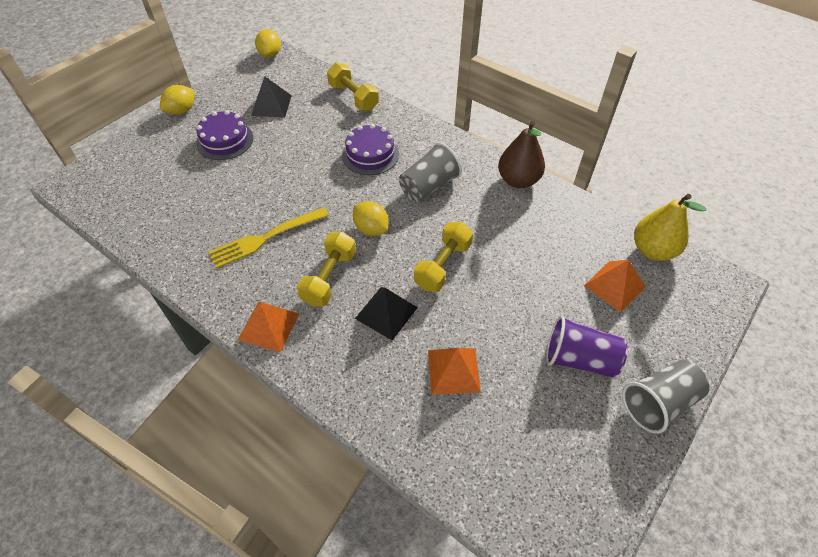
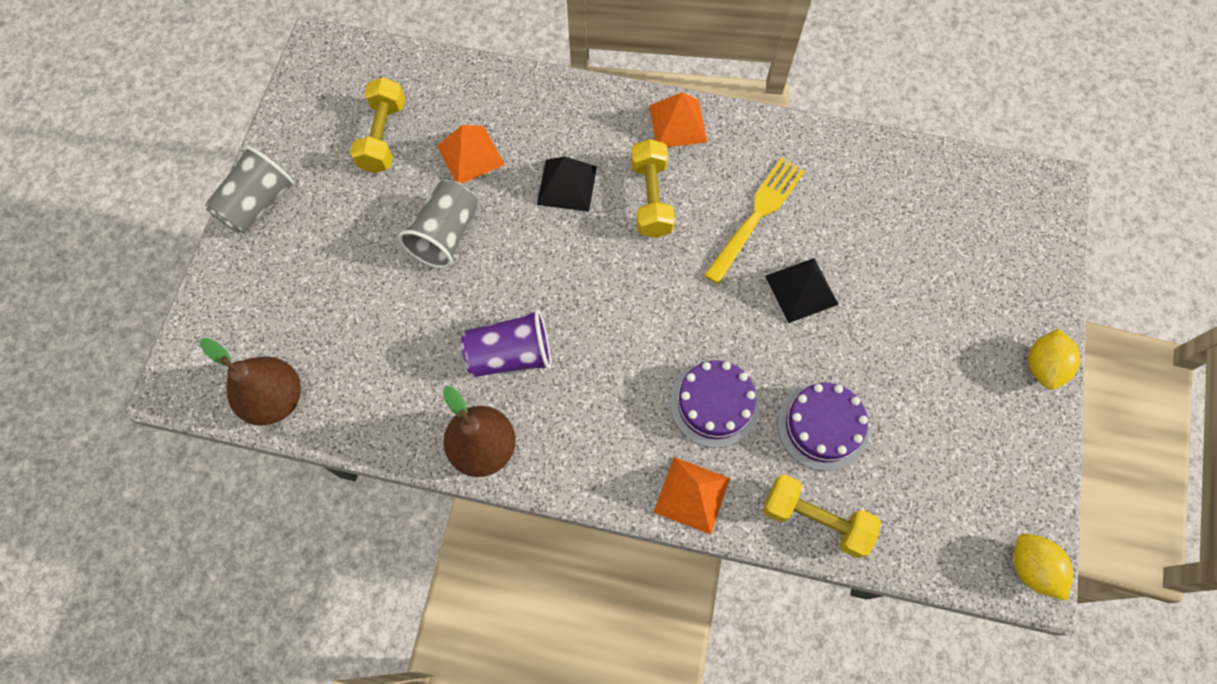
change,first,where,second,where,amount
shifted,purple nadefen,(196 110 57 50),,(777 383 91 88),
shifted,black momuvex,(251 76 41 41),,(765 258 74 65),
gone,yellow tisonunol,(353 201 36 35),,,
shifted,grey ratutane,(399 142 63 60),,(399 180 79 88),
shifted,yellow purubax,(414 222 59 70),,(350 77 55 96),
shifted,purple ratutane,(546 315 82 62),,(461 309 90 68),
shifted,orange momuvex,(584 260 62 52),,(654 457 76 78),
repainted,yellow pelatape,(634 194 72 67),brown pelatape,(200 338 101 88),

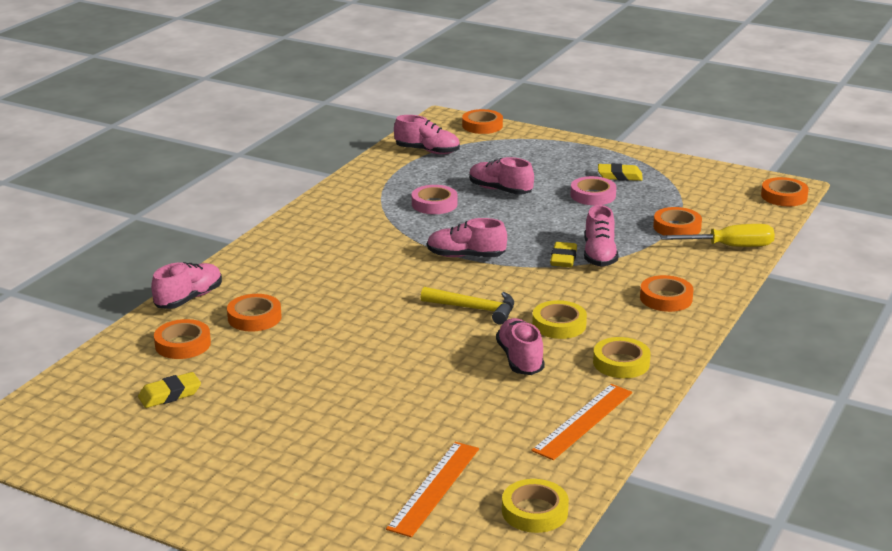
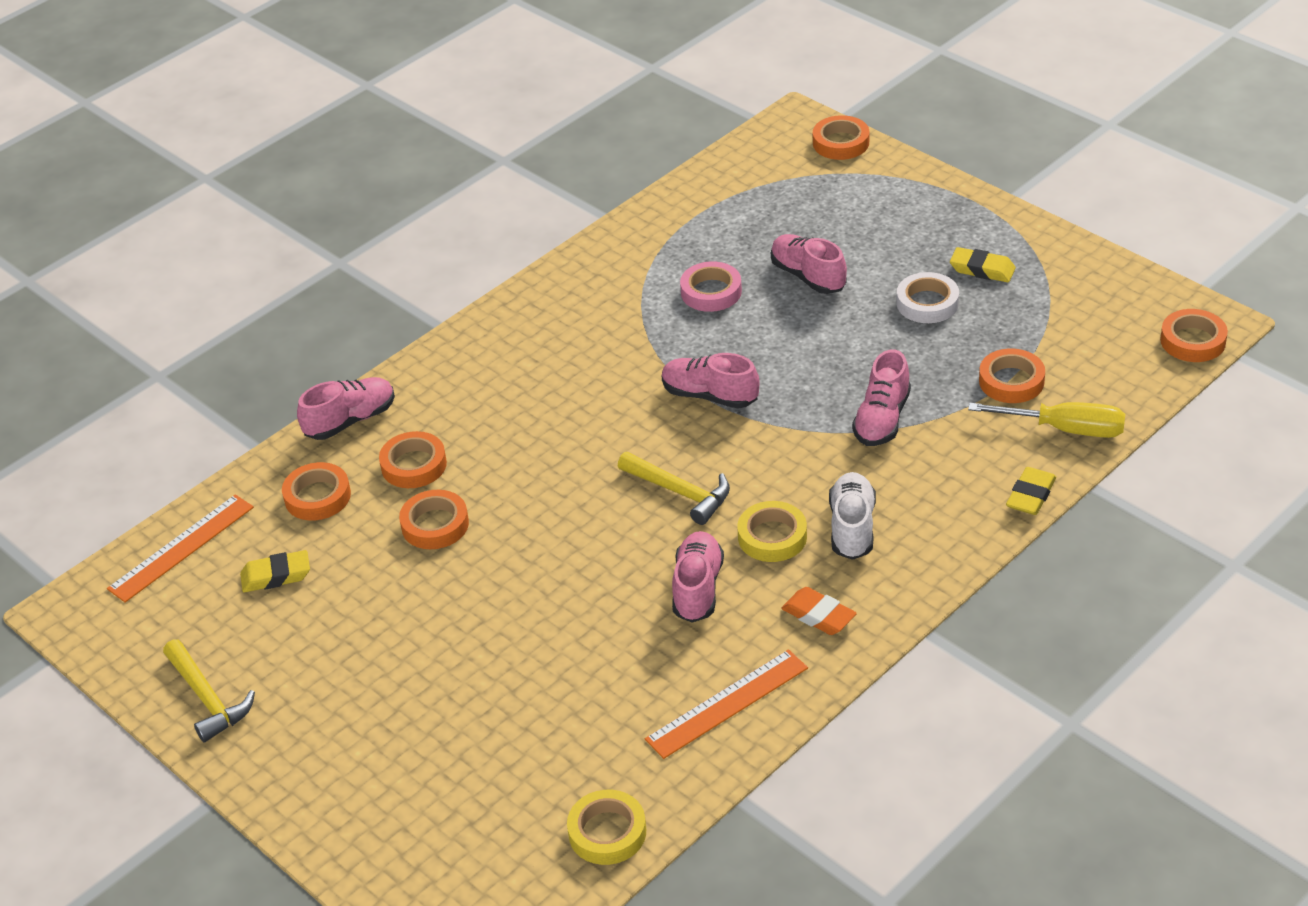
change,first,where,second,where,amount
shifted,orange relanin,(386 442 93 95),,(107 494 147 109),
gone,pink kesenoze,(394 115 66 39),,,
shifted,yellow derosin,(550 242 27 26),,(1006 467 50 48),
repainted,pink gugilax,(570 176 46 29),white gugilax,(896 272 63 51),
swapped,yellow gugilax,(593 337 58 41),orange derosin,(781 587 76 48),
shifted,orange gugilax,(640 275 53 37),,(399 490 70 59),
new,,,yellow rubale,(163 639 92 103),
new,,,white kesenoze,(829 472 47 88),

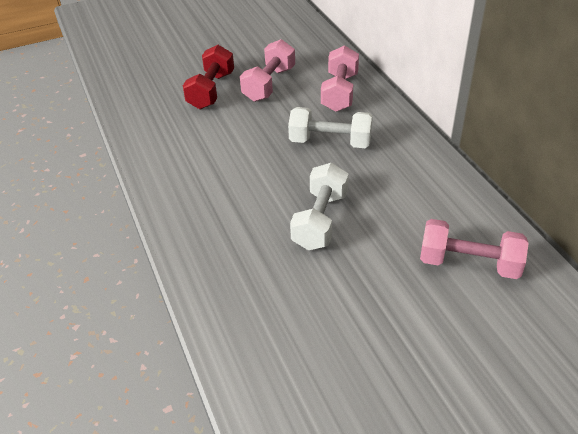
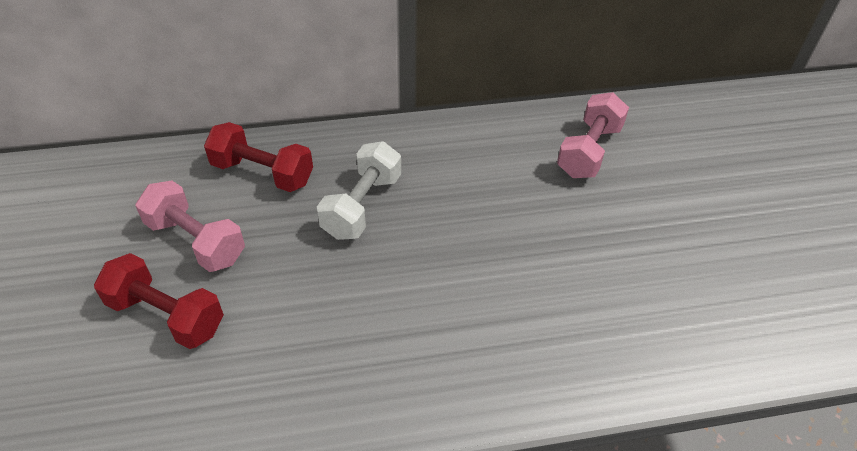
change,first,where,second,where,amount
gone,white purubax,(290 163 59 87),,,
repainted,pink purubax,(321 45 38 67),red purubax,(204 122 109 70),

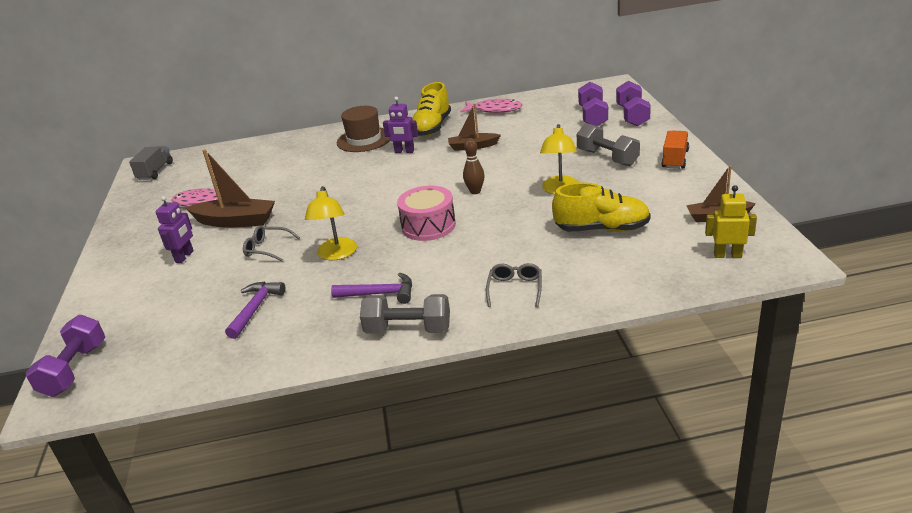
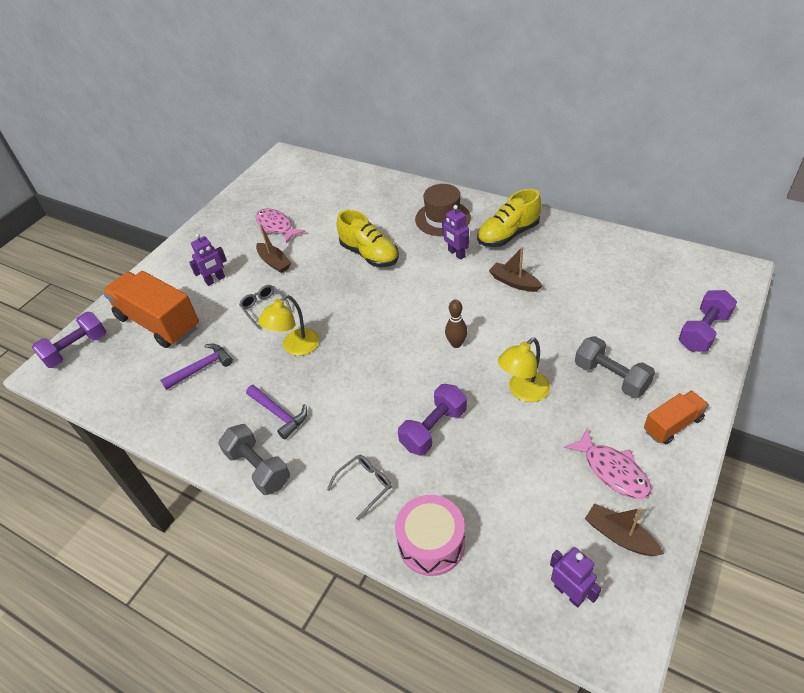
change,first,where,second,where,amount
gone,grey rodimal,(129 146 44 34),,,
scaled,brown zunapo,(185 149 90 79),,(256 224 35 49),x0.63
shifted,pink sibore,(397 186 59 55),,(395 495 70 81),
shifted,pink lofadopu,(460 98 63 15),,(564 429 87 70),
shifted,yellow kesenoze,(552 183 99 49),,(336 210 63 57),
rotated,grey purubax,(577 123 63 43),,(575 336 80 62),45 degrees counterclockwise
shifted,purple purubax,(578 82 30 44),,(398 384 69 72),
repainted,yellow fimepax,(705 185 52 73),purple fimepax,(550 547 52 60),
new,,,orange rodimal,(102 271 97 77),

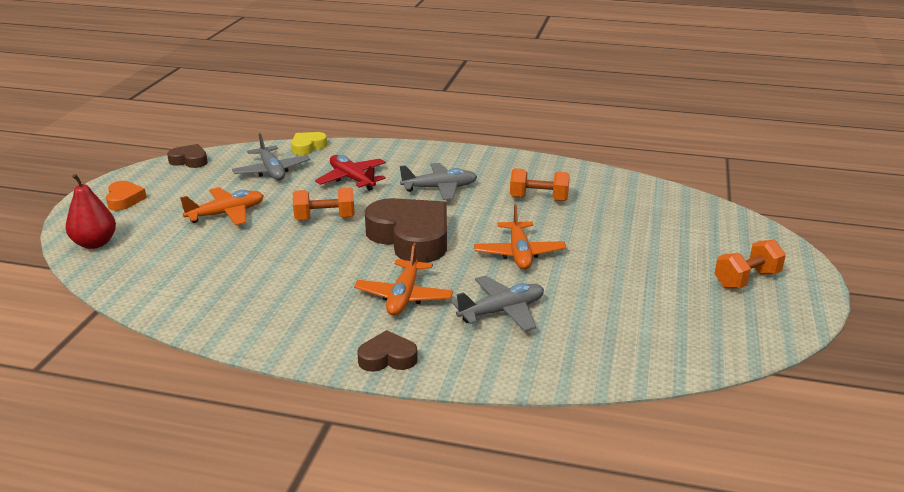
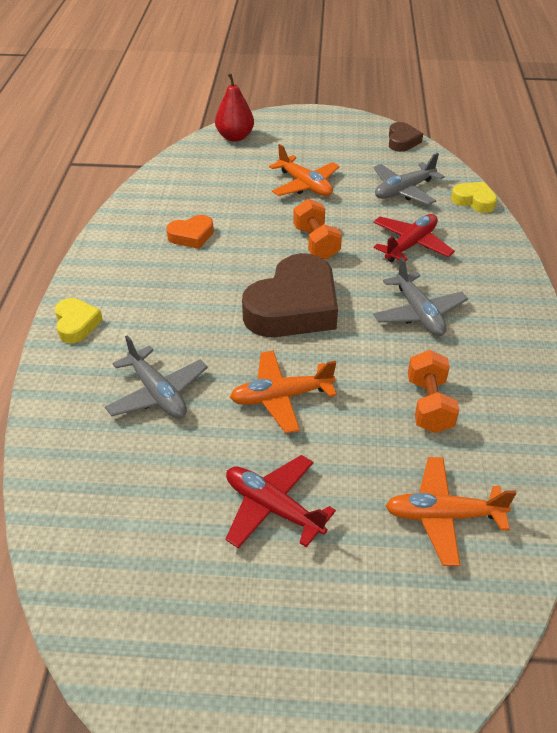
change,first,where,second,where,amount
shifted,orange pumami,(106 181 41 30),,(166 215 48 34),
shifted,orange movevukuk,(354 243 99 73),,(386 457 131 109),
repainted,brown pumami,(357 330 61 42),yellow pumami,(55 298 48 45),
gone,orange purubax,(715 240 71 49),,,
new,,,red movevukuk,(226 455 110 94),

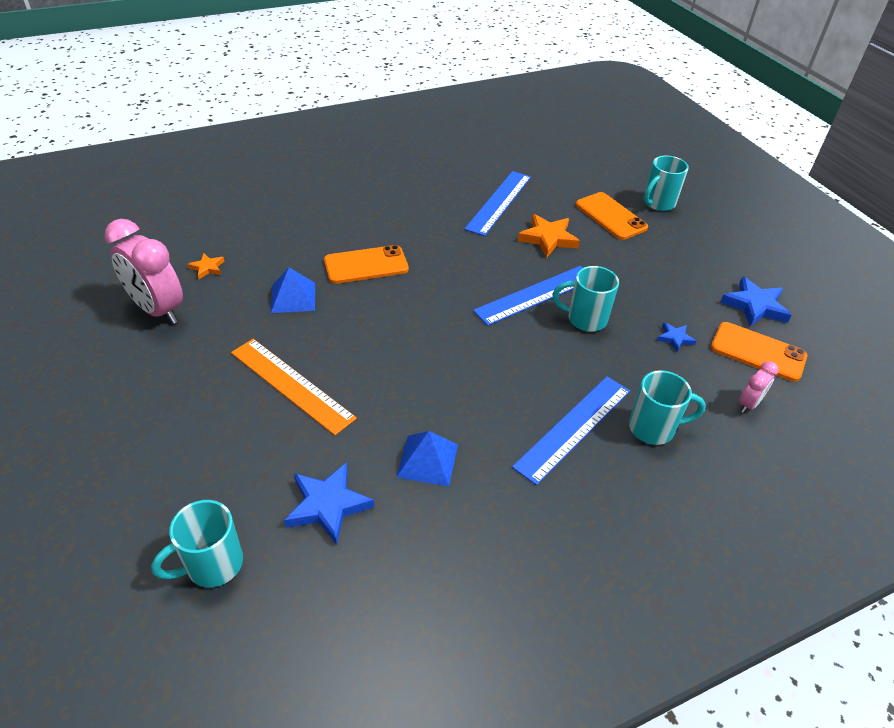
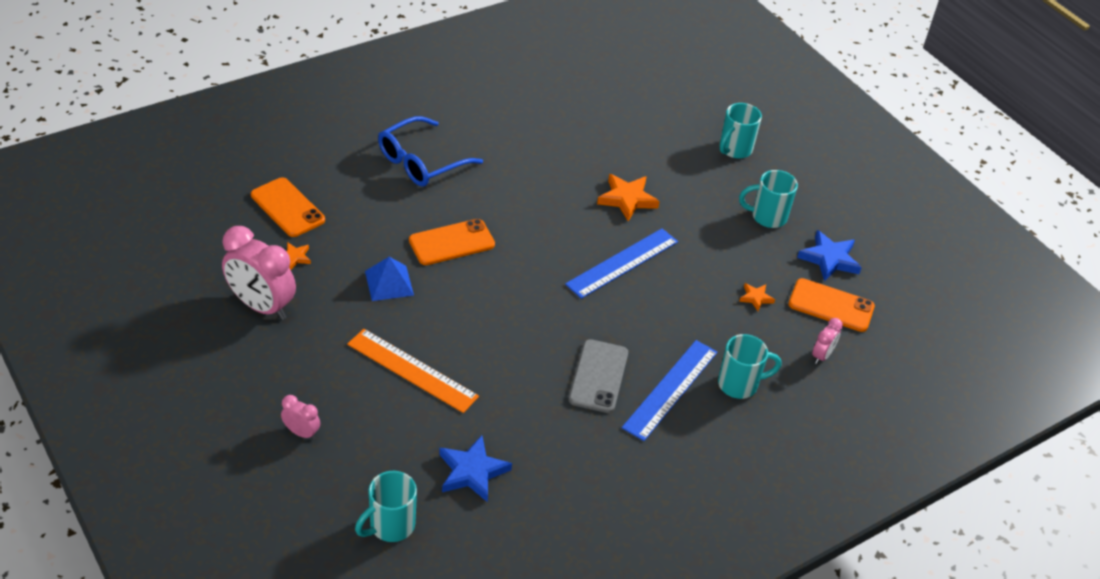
change,first,where,second,where,amount
gone,blue momuvex,(396 431 62 56),,,
gone,blue relanin,(464 171 67 65),,,
shifted,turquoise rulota,(552 266 67 66),,(739 170 59 58),
shifted,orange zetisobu,(576 192 72 48),,(251 177 74 60),
repainted,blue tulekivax,(657 322 39 30),orange tulekivax,(739 283 36 28),
new,,,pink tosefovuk,(281 395 39 45),
new,,,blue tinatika,(378 116 105 71),
new,,,grey zetisobu,(569 339 59 74),

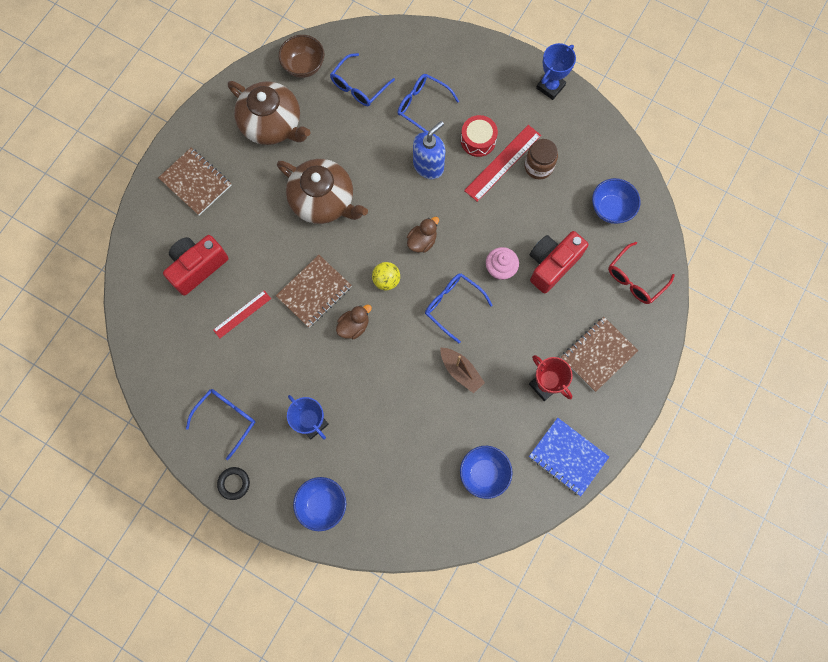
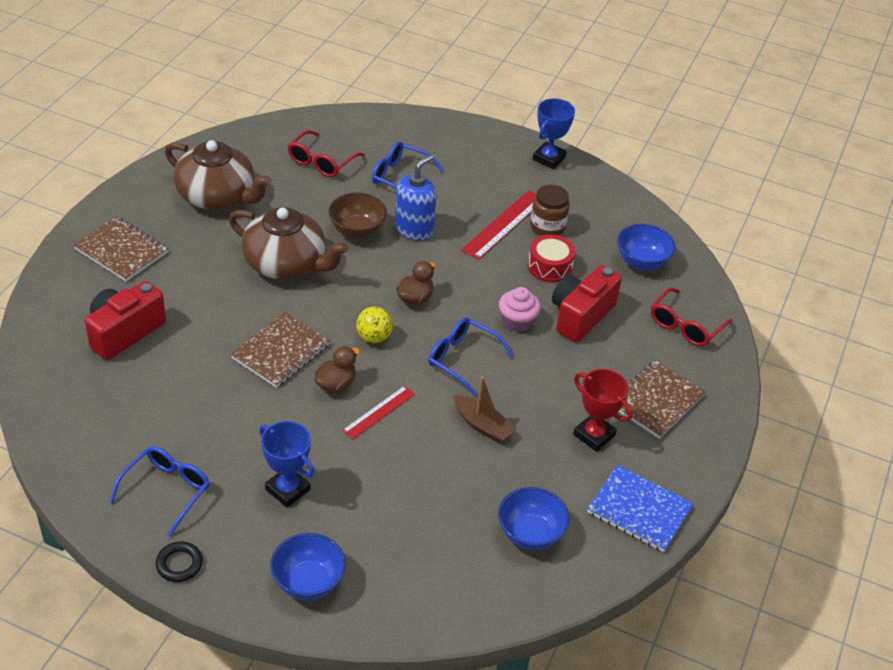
change,first,where,second,where,amount
shifted,red relanin,(213 290 58 48),,(342 386 73 53),
shifted,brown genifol,(278 35 46 43),,(329 193 58 46),
repainted,blue tinatika,(330 53 65 53),red tinatika,(288 130 77 47),
shifted,red sibore,(461 115 37 42),,(528 234 47 49),

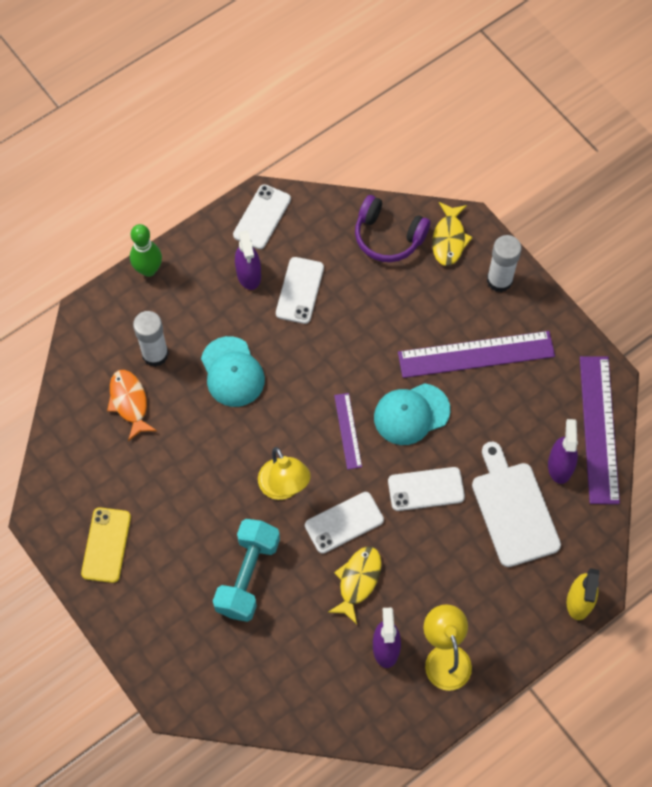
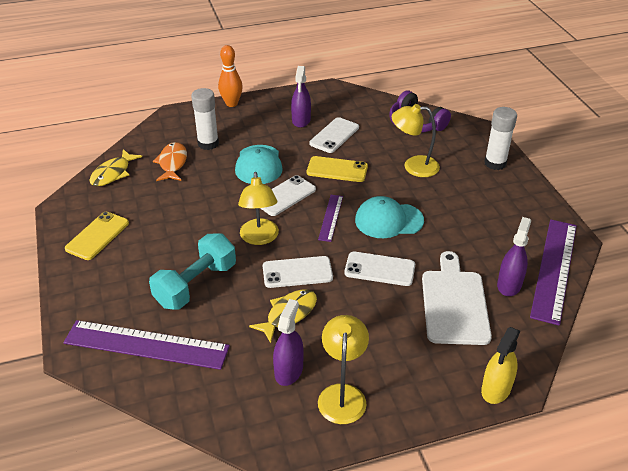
change,first,where,second,where,amount
repainted,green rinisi,(130 224 32 53),orange rinisi,(218 45 25 62),
shifted,white zetisobu,(233 184 58 65),,(260 175 56 41),
shifted,purple relanin,(398 331 157 47),,(64 320 166 50),
shifted,yellow lofadopu,(432 202 41 64),,(89 149 53 37),
new,,,yellow zetisobu,(307 156 61 26),
new,,,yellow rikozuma,(392 104 48 73),

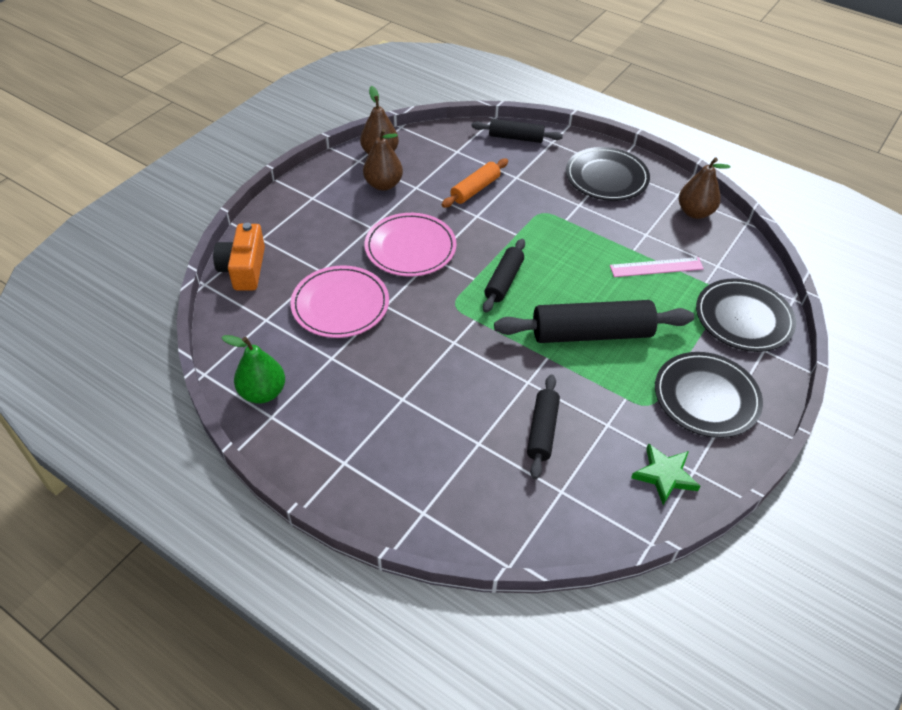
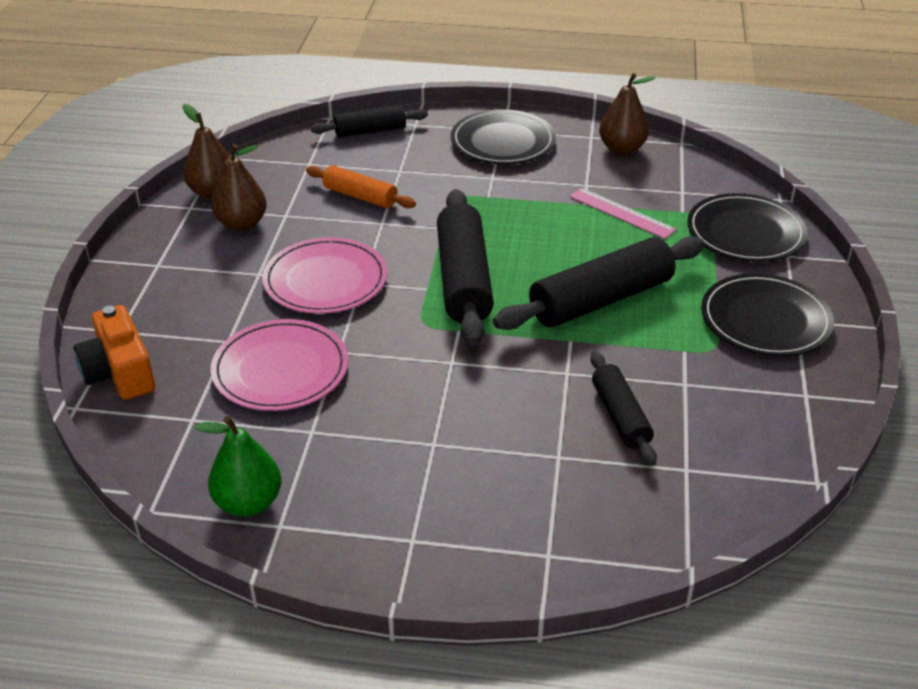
change,first,where,second,where,amount
rotated,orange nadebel,(442 159 66 49),,(306 165 110 43),75 degrees counterclockwise
scaled,black nadebel,(483 239 42 73),,(437 189 57 157),x1.75
rotated,pink relanin,(610 257 94 20),,(570 188 107 51),75 degrees clockwise
gone,green tulekivax,(631 443 70 62),,,

